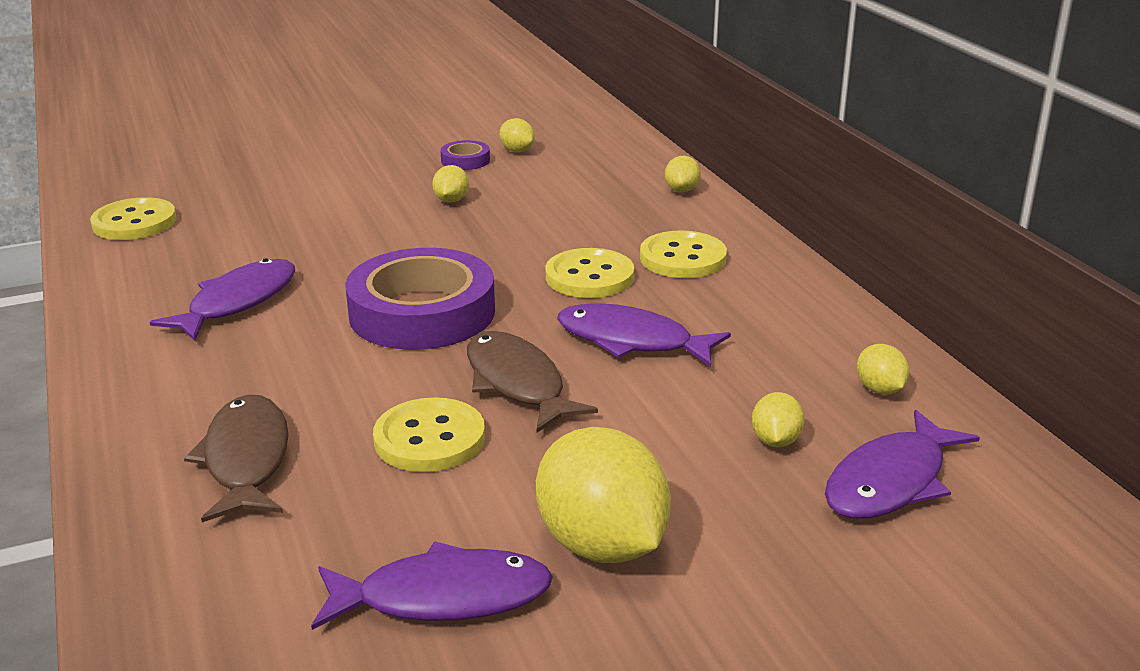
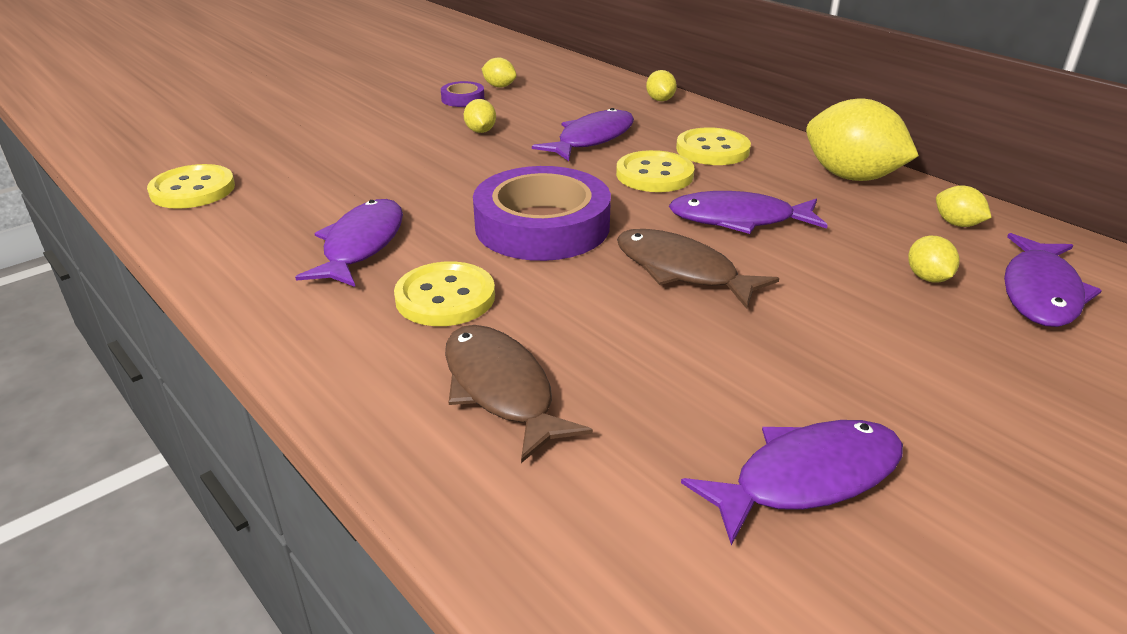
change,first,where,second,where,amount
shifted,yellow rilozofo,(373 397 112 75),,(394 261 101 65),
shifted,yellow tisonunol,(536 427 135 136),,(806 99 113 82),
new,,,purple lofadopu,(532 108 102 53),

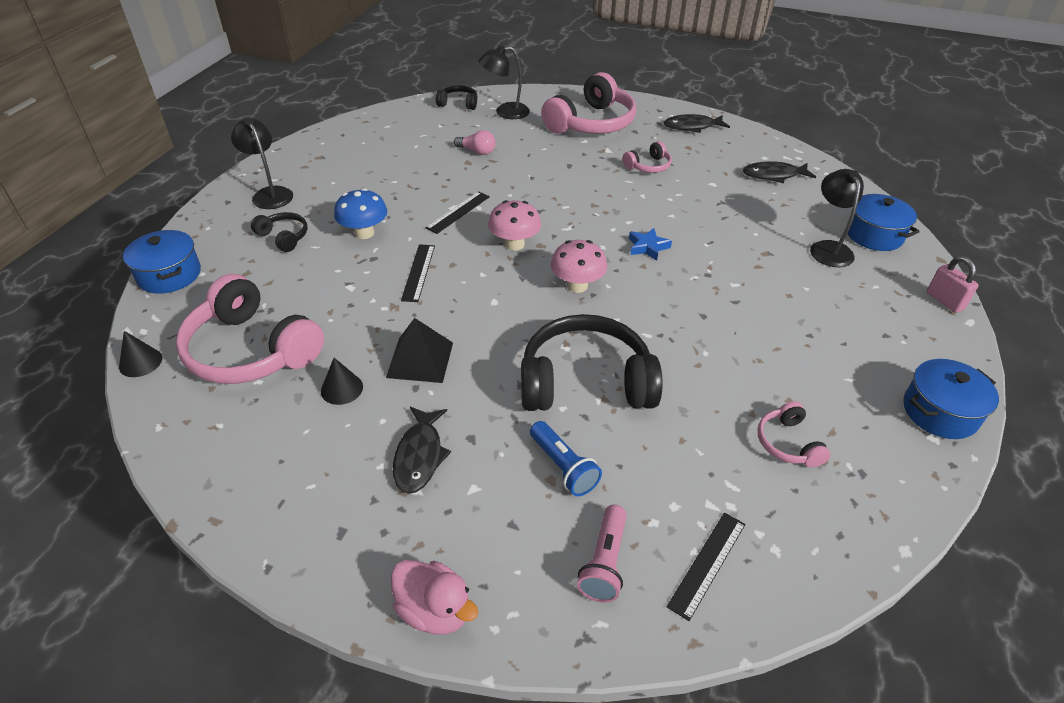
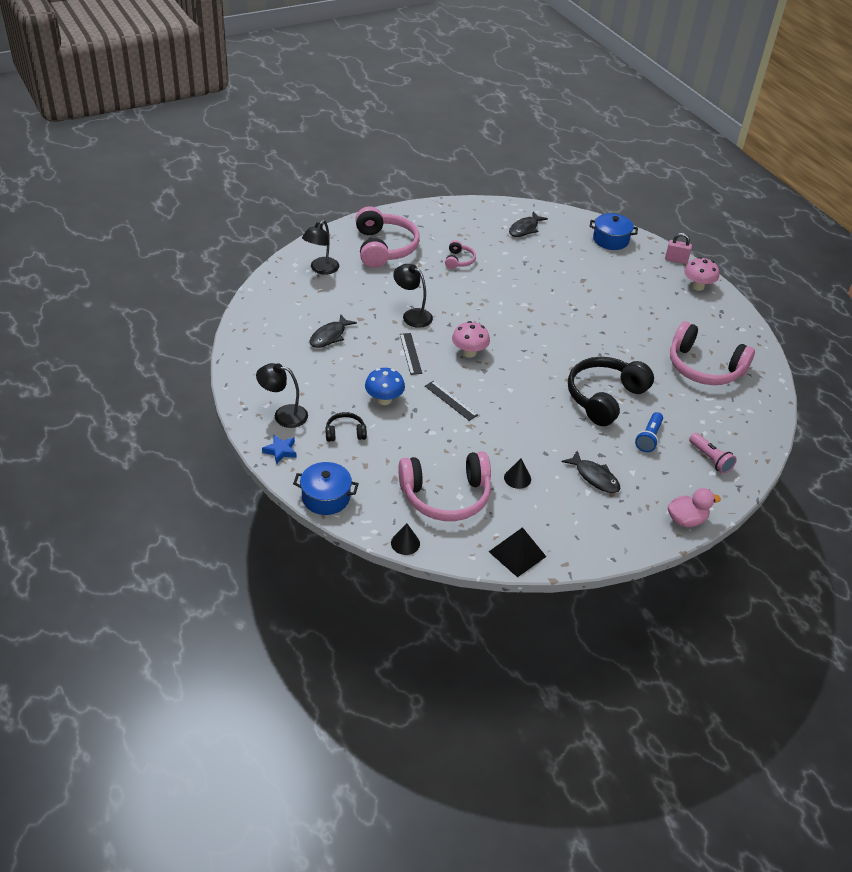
change,first,where,second,where,amount
shifted,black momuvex,(386 318 67 65),,(489 527 57 50),
gone,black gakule,(436 85 41 25),,,
gone,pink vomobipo,(454 130 42 25),,,
rotated,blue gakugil,(530 421 72 75),,(635 412 28 40),105 degrees clockwise
shifted,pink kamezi,(551 240 56 53),,(684 257 35 34),
shifted,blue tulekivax,(629 228 43 33),,(262 434 35 30),
shifted,black lofadopu,(664 114 66 19),,(309 314 48 34),
gone,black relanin,(667 513 78 108),,,
scaled,pink gakule,(758 401 72 66),,(670 321 85 64),x2.12
shifted,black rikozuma,(810 169 54 98),,(393 264 40 64),
gone,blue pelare,(903 359 96 80),,,

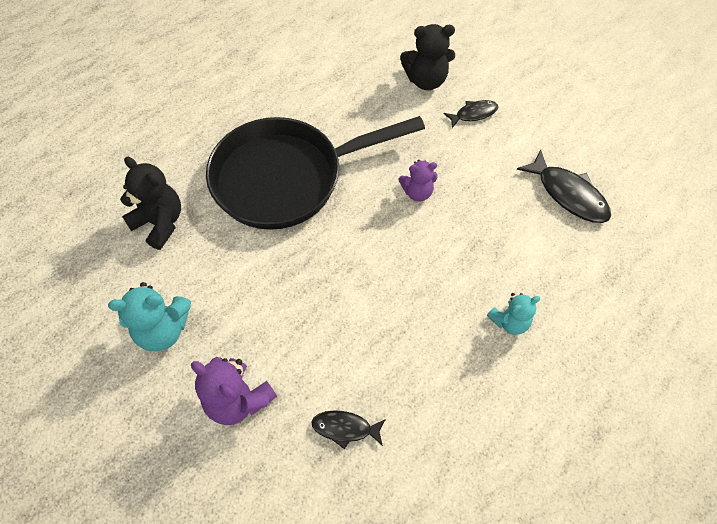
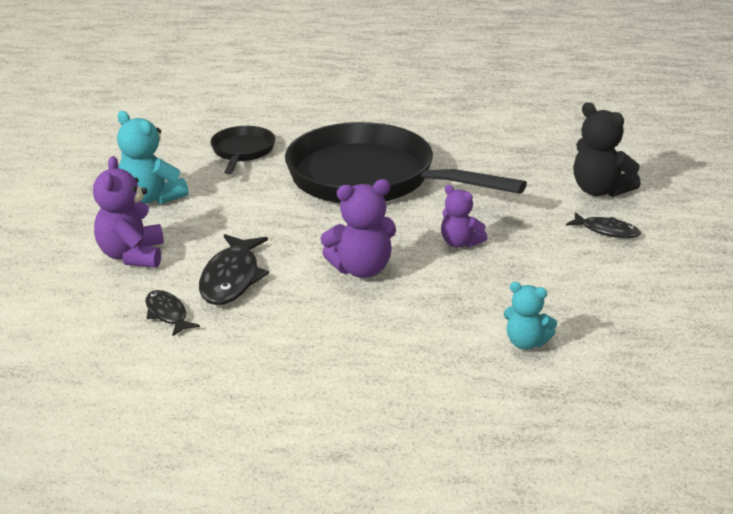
change,first,where,second,where,amount
swapped,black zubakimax,(120 157 61 93),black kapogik,(210 126 65 48),
shifted,turquoise zubakimax,(487 293 53 42),,(504 282 53 68),
shifted,black lofadopu,(517 150 94 73),,(199 234 70 71),
new,,,purple zubakimax,(320 179 76 99),

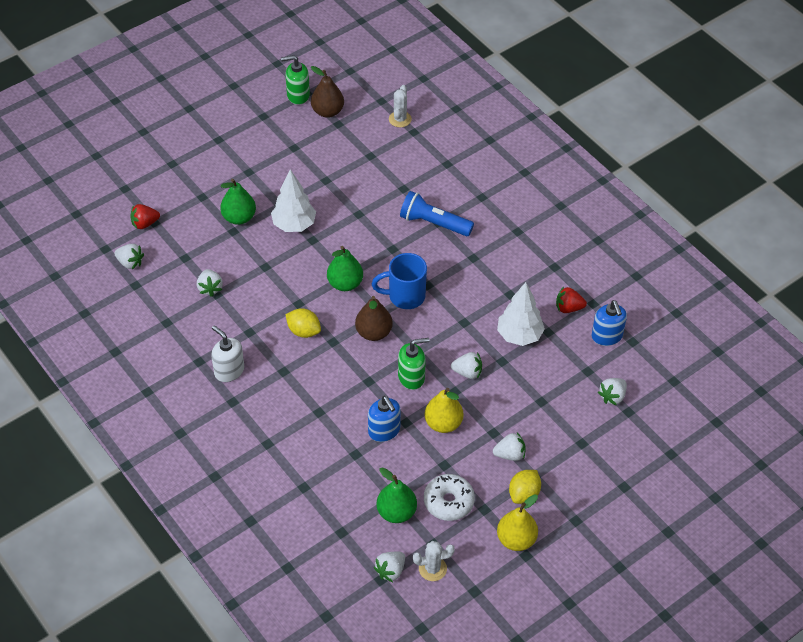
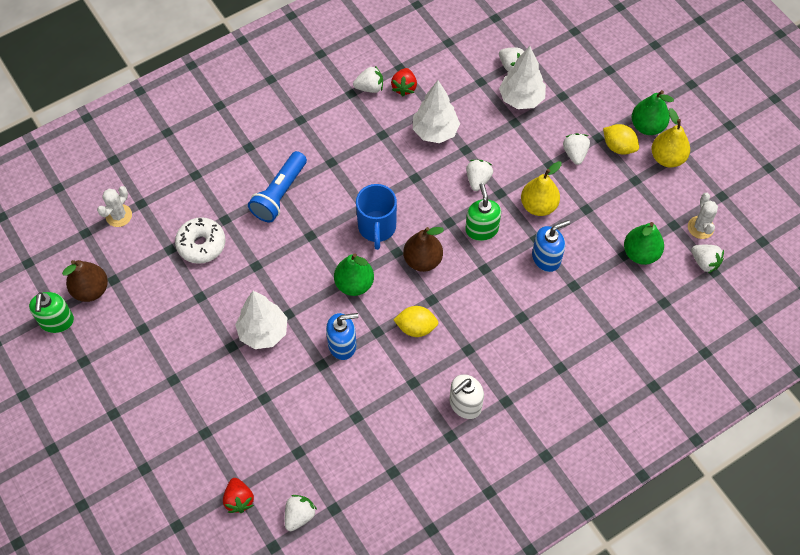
change,first,where,second,where,amount
shifted,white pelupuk,(197 269 26 28),,(353 66 30 27),
shifted,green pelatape,(220 179 36 46),,(632 90 42 45),
rotated,yellow tisonunol,(285 308 36 30),,(393 306 45 31),60 degrees clockwise
rotated,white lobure,(389 85 23 42),,(97 186 35 41),75 degrees counterclockwise
shifted,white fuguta,(424 474 51 47),,(175 217 50 47),
shifted,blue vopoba,(592 300 35 46),,(326 313 32 47),
new,,,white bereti,(499 46 47 63),

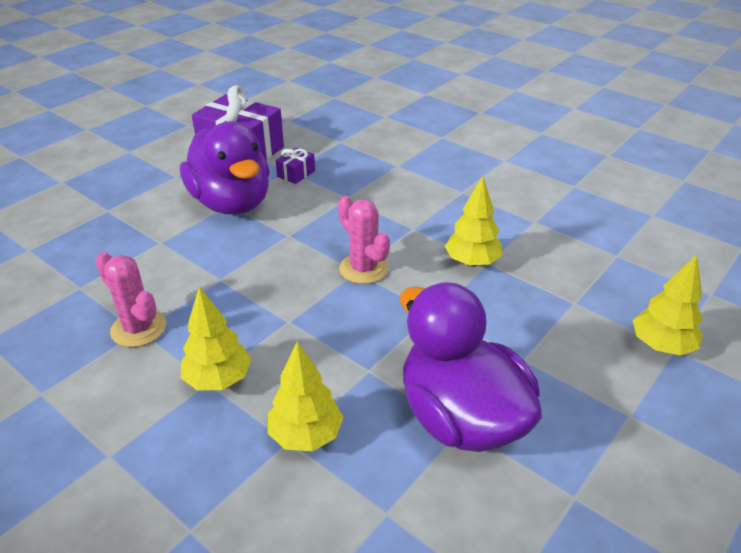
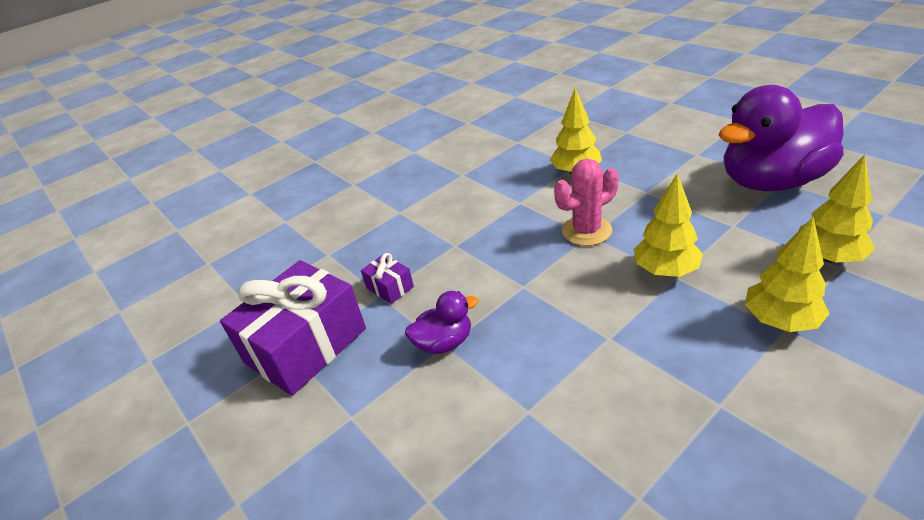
change,first,where,second,where,amount
gone,pink lobure,(95 252 71 95),,,
scaled,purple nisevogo,(180 122 90 93),,(405 291 74 63),x0.45
shifted,yellow bereti,(633 254 70 102),,(634 173 69 104),

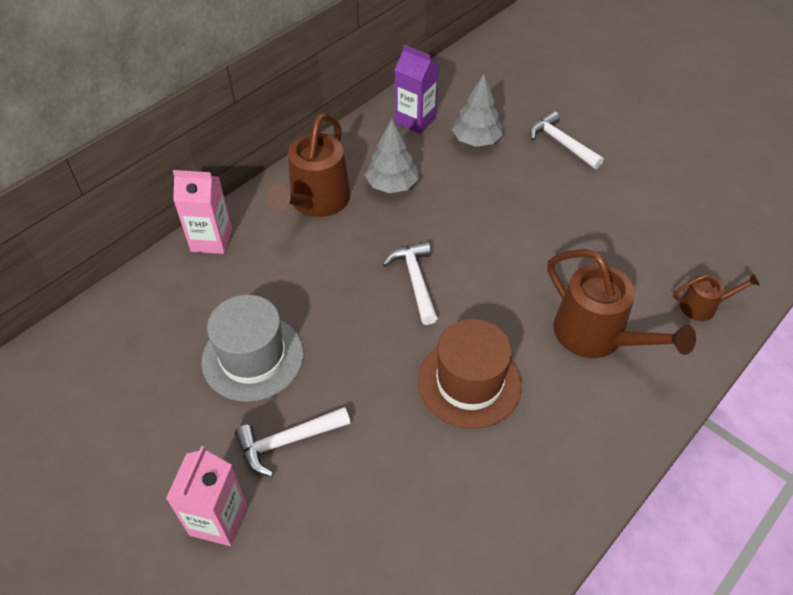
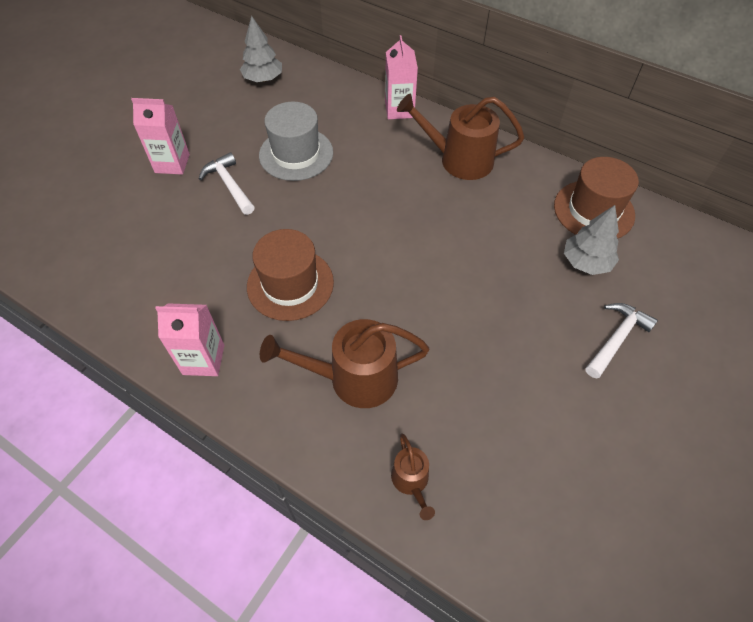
change,first,where,second,where,amount
shifted,grey bereti,(365 119 54 74),,(240 16 42 66),
gone,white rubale,(383 241 55 84),,,
swapped,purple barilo,(395 45 44 89),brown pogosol,(554 157 85 81),
rotated,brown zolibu,(547 249 149 109),,(260 319 169 89),45 degrees clockwise
new,,,pink barilo,(155 303 69 73),

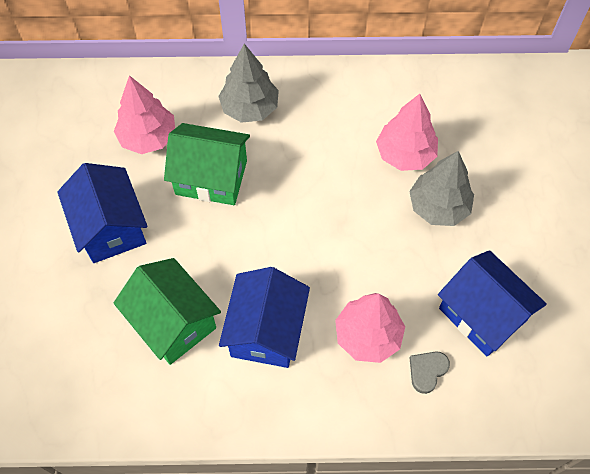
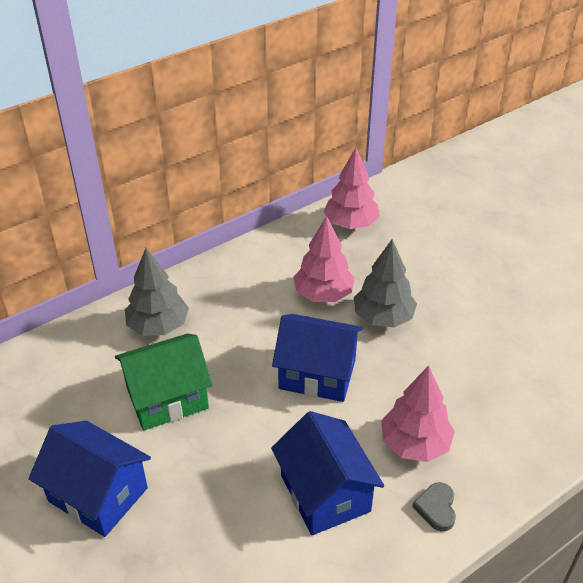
change,first,where,second,where,amount
gone,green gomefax,(113 258 108 107),,,
shifted,pink bereti,(114 75 61 79),,(324 148 56 81),
shifted,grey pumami,(410 351 40 43),,(412 482 44 50),
shifted,blue gomefax,(438 250 109 107),,(272 314 91 88),

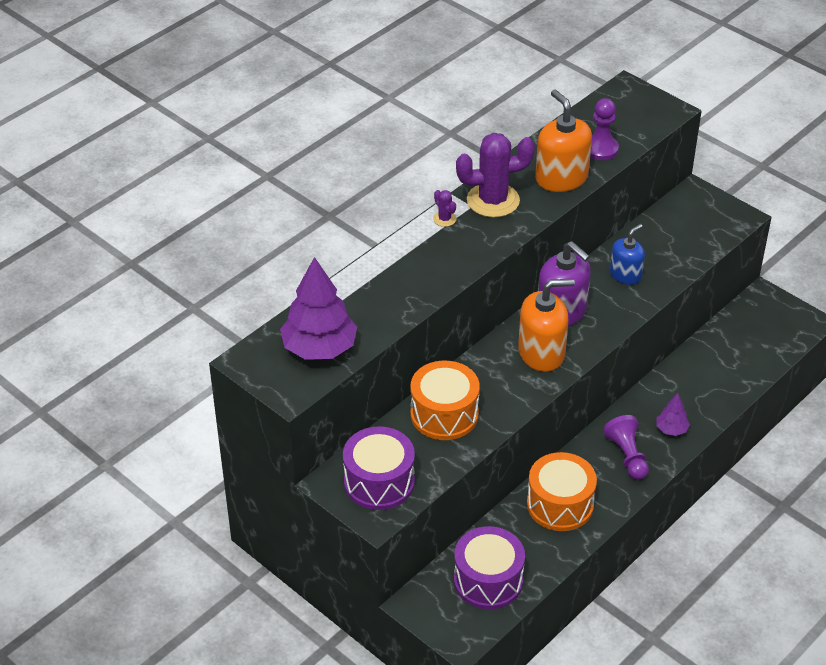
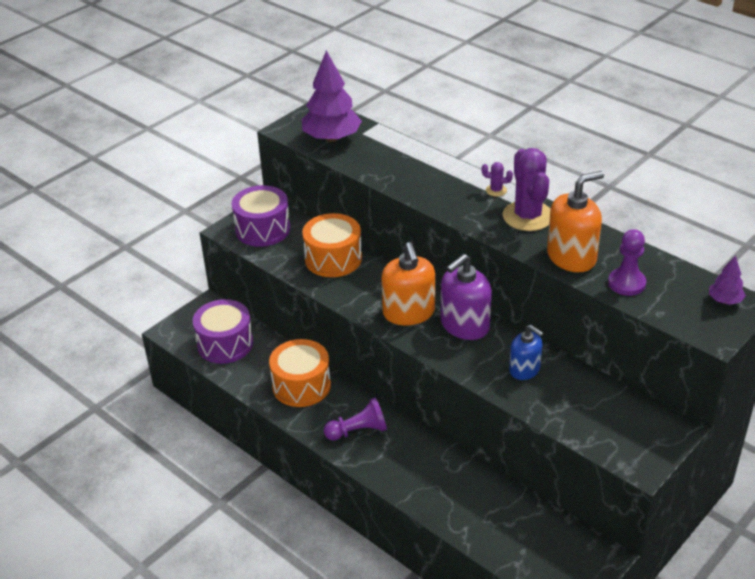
change,first,where,second,where,amount
rotated,purple lobure,(433 190 23 37),,(482 162 31 35),45 degrees clockwise
shifted,purple bereti,(656 393 34 43),,(709 255 37 50),

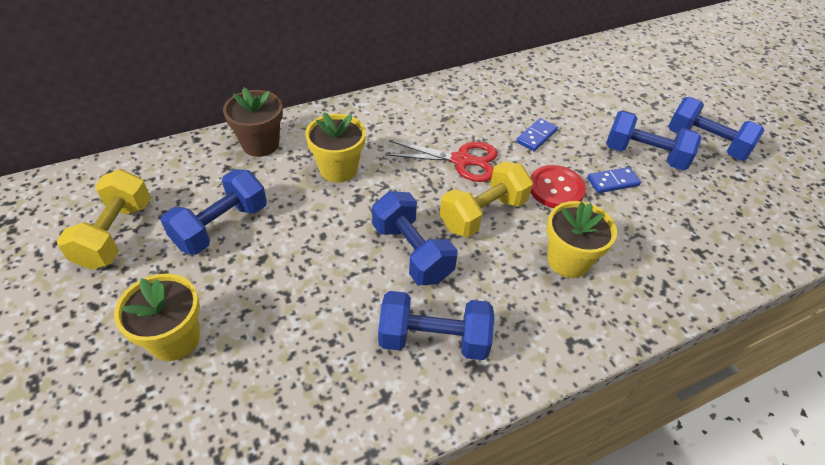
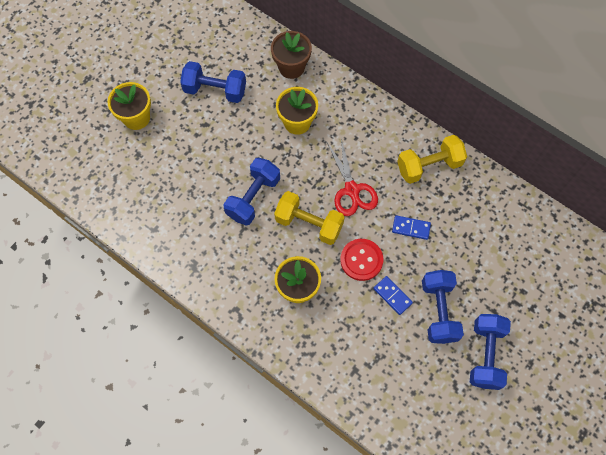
change,first,where,second,where,amount
shifted,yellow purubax,(57 169 94 101),,(397 135 70 49),
gone,blue purubax,(378 291 116 69),,,

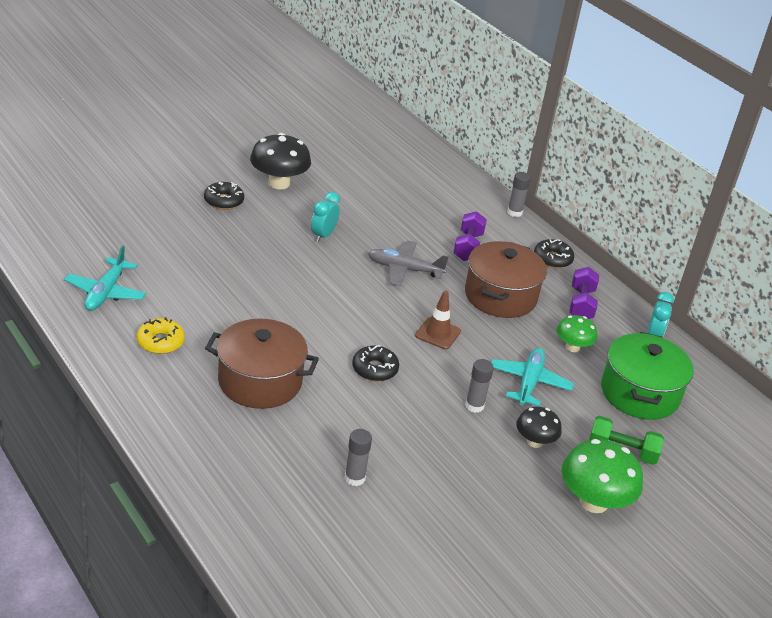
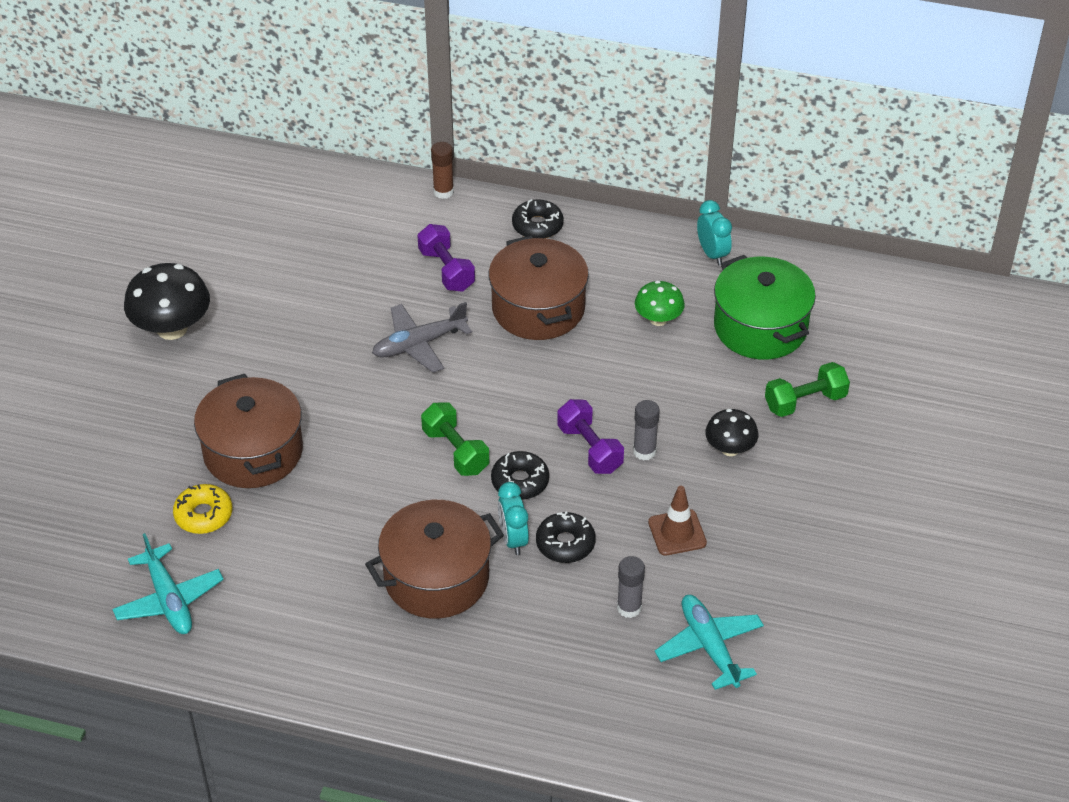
change,first,where,second,where,amount
shifted,yellow fuguta,(137 317 48 37),,(173 484 59 50),
shifted,black fuguta,(204 182 40 28),,(536 512 60 51),
shifted,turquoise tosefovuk,(311 192 29 50),,(498 482 31 73),
shifted,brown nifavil,(415 291 46 58),,(648 486 59 70),
shifted,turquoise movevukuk,(491 348 83 58),,(655 595 109 95),
repainted,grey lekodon,(507 172 24 45),brown lekodon,(431 142 23 57),
gone,green kamezi,(561 439 82 74),,,
shifted,purple purubax,(569 267 30 52),,(557 399 67 75),
new,,,brown pelare,(194 374 109 114),
new,,,green purubax,(421 402 68 74),

